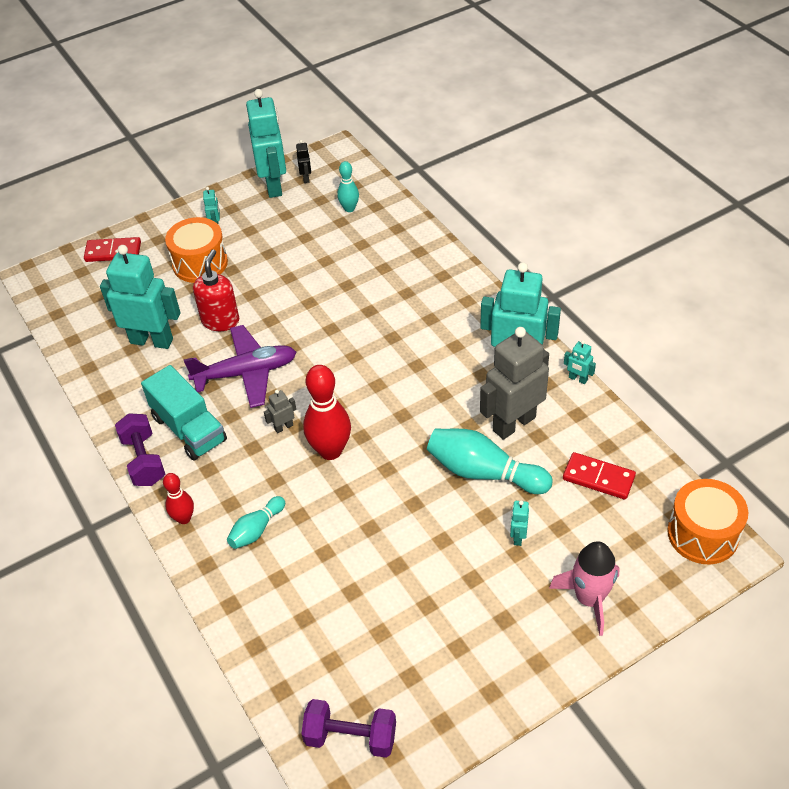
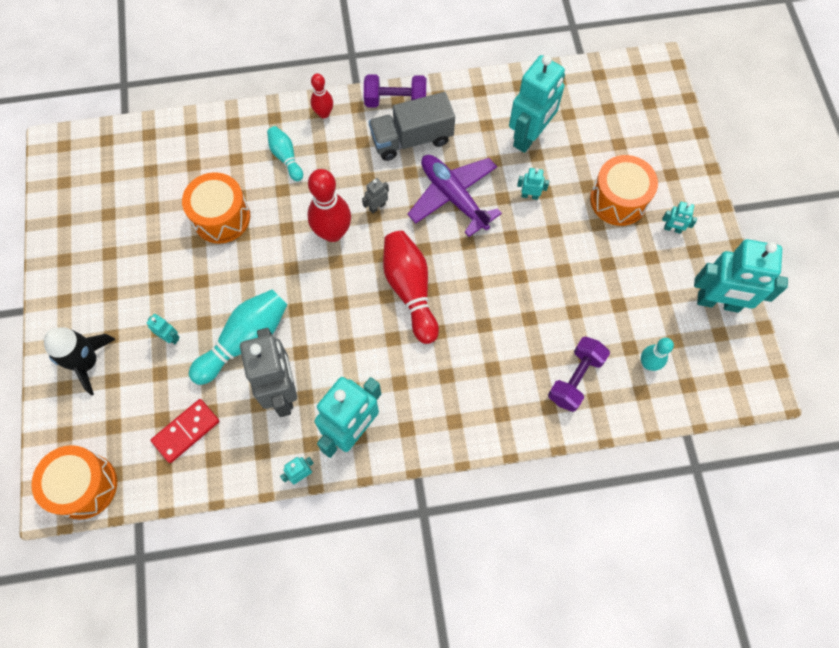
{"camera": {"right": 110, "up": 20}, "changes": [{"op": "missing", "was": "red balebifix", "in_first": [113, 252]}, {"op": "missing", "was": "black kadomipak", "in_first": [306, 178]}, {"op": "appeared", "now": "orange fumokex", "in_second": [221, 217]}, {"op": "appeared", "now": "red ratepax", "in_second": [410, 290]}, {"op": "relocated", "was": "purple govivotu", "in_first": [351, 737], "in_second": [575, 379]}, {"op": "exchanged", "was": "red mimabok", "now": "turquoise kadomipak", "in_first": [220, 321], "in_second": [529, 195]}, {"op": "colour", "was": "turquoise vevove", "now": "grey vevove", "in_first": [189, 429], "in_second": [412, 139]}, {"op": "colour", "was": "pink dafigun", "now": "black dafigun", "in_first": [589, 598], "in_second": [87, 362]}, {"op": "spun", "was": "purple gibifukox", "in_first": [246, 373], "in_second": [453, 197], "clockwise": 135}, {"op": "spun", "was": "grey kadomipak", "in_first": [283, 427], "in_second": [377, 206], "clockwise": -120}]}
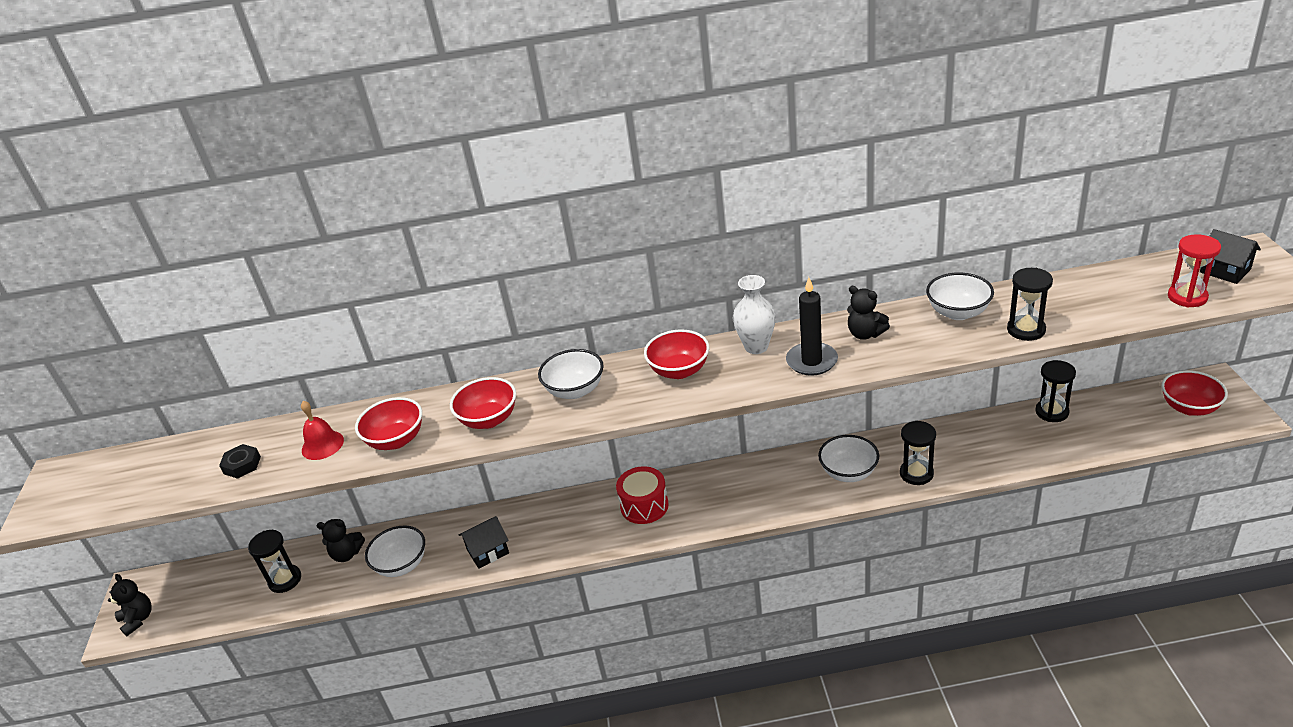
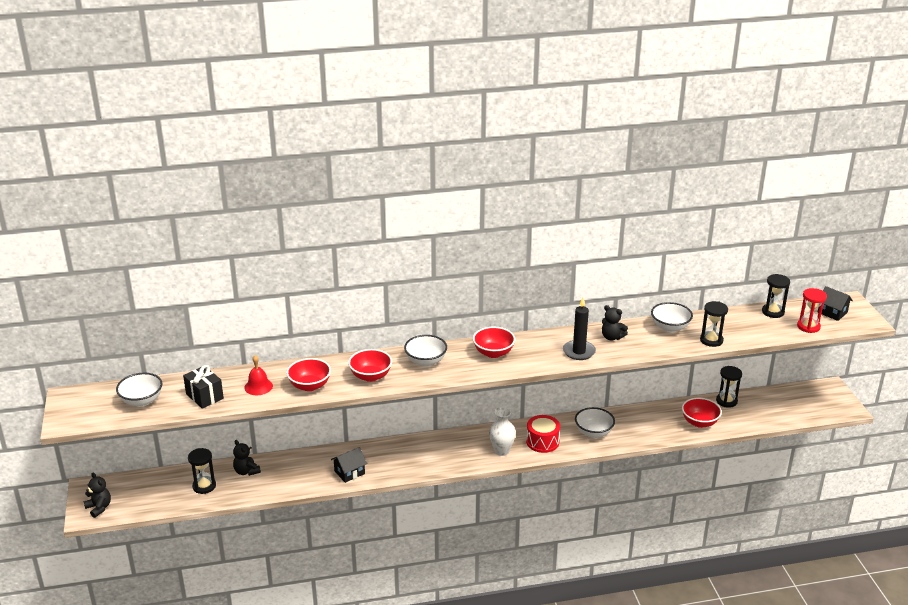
{"camera": {"right": -10, "up": -5}, "changes": [{"op": "relocated", "was": "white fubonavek", "in_first": [402, 565], "in_second": [142, 401]}, {"op": "relocated", "was": "red fumokex", "in_first": [644, 506], "in_second": [542, 442]}, {"op": "relocated", "was": "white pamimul", "in_first": [756, 347], "in_second": [501, 451]}, {"op": "relocated", "was": "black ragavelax", "in_first": [916, 473], "in_second": [773, 312]}, {"op": "relocated", "was": "red fubonavek", "in_first": [1189, 407], "in_second": [699, 422]}, {"op": "exchanged", "was": "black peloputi", "now": "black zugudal", "in_first": [242, 465], "in_second": [204, 396]}, {"op": "spun", "was": "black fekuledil", "in_first": [347, 554], "in_second": [246, 471], "clockwise": 60}]}
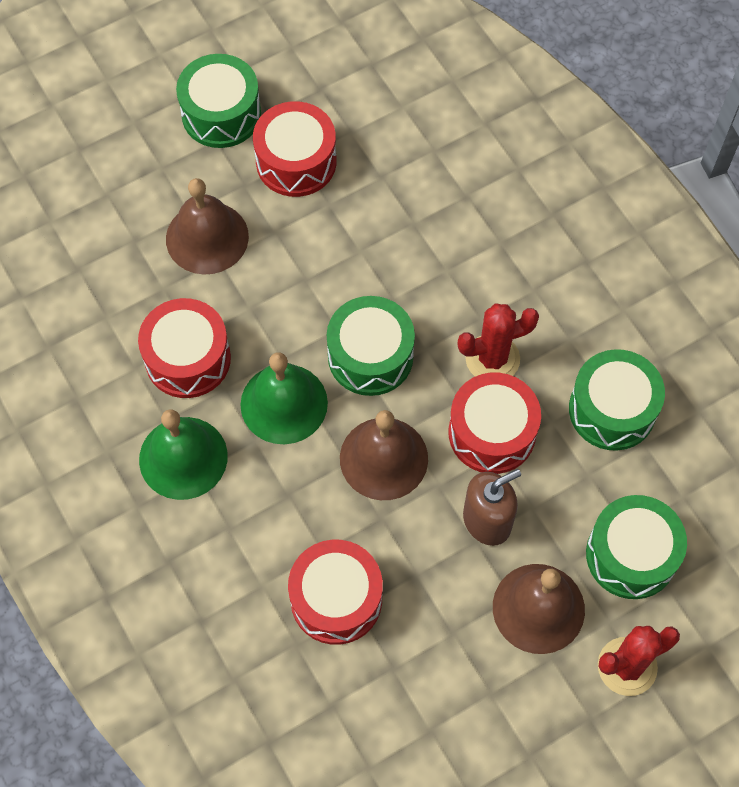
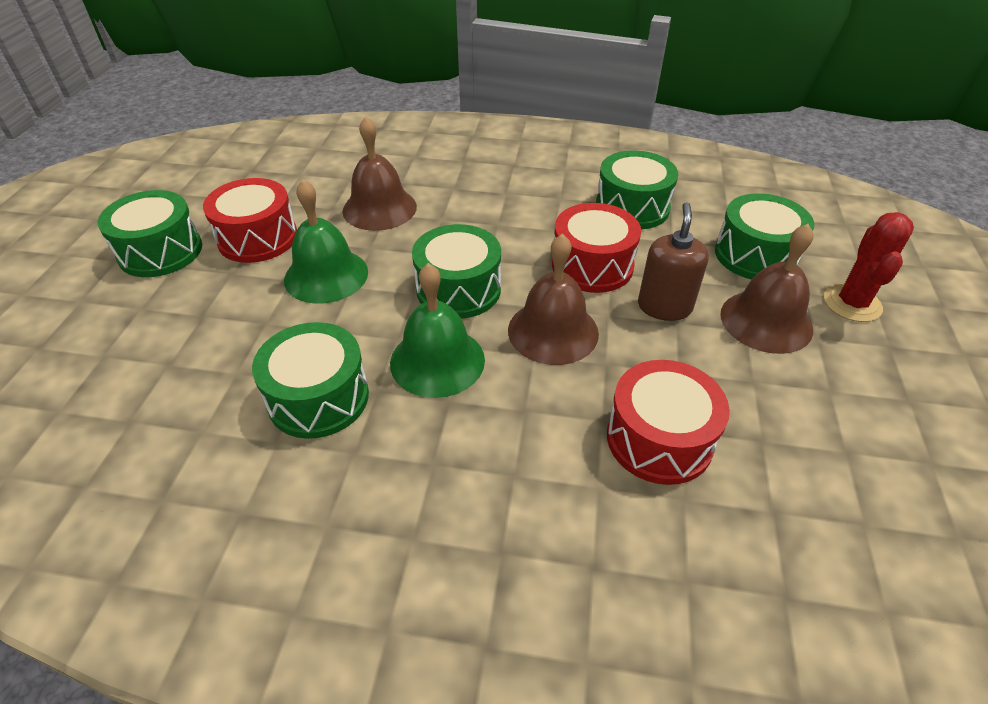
{"camera": {"right": -50, "up": -20}, "changes": [{"op": "missing", "was": "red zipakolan", "in_first": [492, 359]}, {"op": "relocated", "was": "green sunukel", "in_first": [183, 457], "in_second": [326, 275]}, {"op": "relocated", "was": "brown sunukel", "in_first": [207, 237], "in_second": [379, 208]}, {"op": "colour", "was": "red fumokex", "now": "green fumokex", "in_first": [188, 358], "in_second": [318, 398]}]}
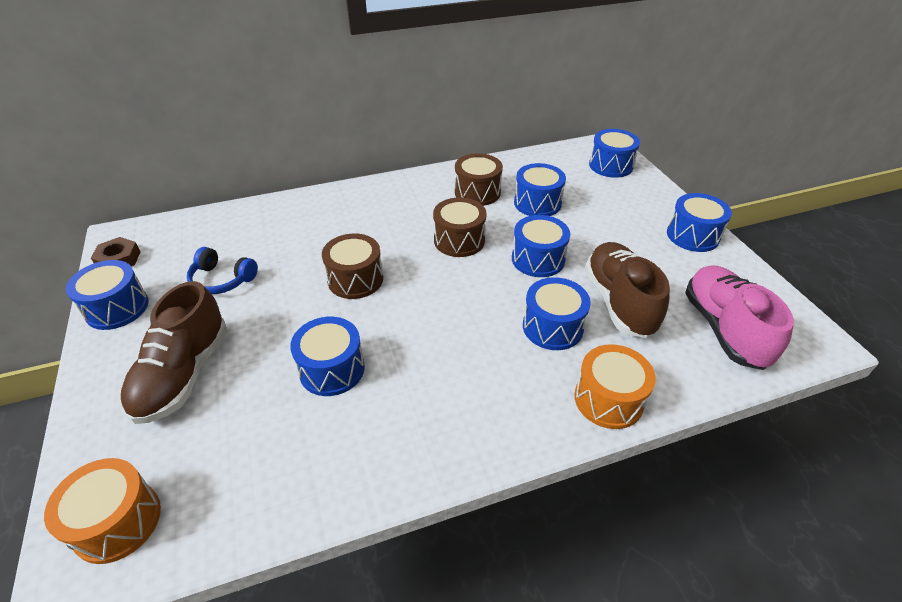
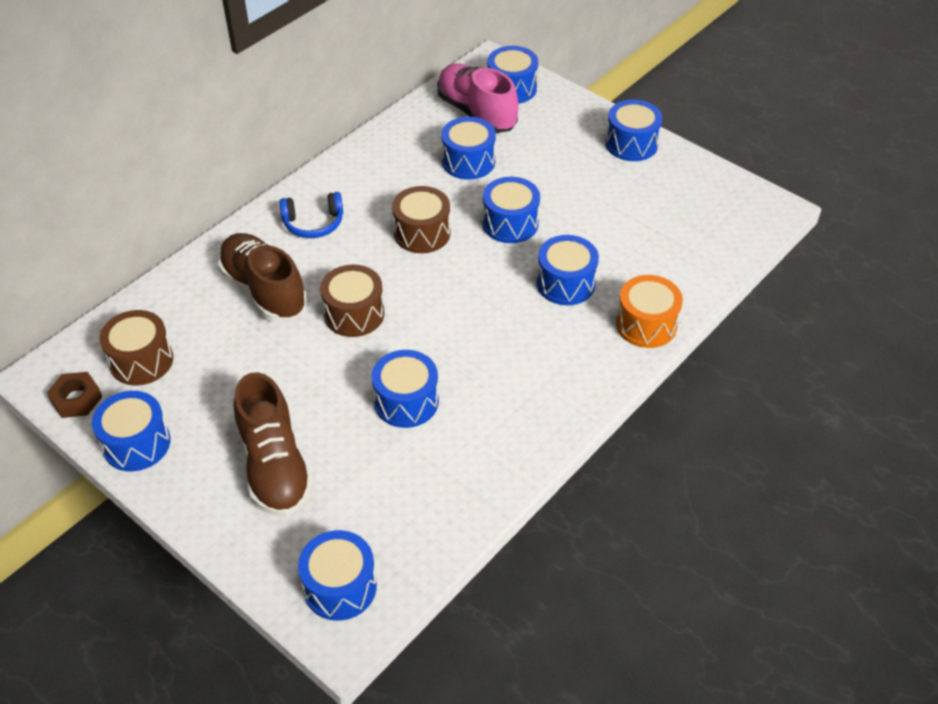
{"camera": {"right": -30, "up": 5}, "changes": [{"op": "relocated", "was": "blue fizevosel", "in_first": [222, 280], "in_second": [313, 223]}, {"op": "relocated", "was": "brown fumokex", "in_first": [477, 192], "in_second": [141, 361]}, {"op": "relocated", "was": "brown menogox", "in_first": [619, 302], "in_second": [264, 290]}, {"op": "relocated", "was": "pink menogox", "in_first": [724, 328], "in_second": [476, 113]}, {"op": "colour", "was": "orange fumokex", "now": "blue fumokex", "in_first": [117, 521], "in_second": [340, 587]}]}
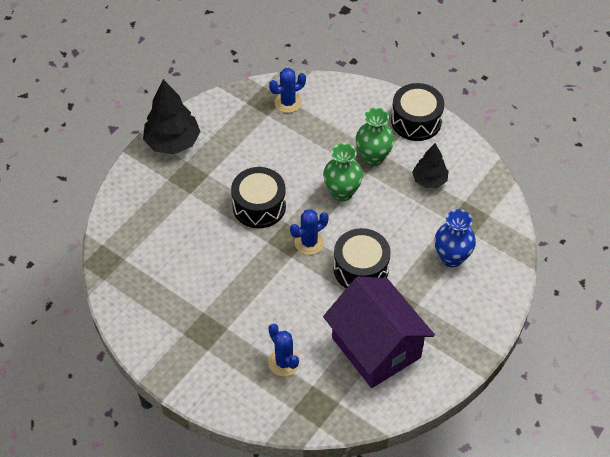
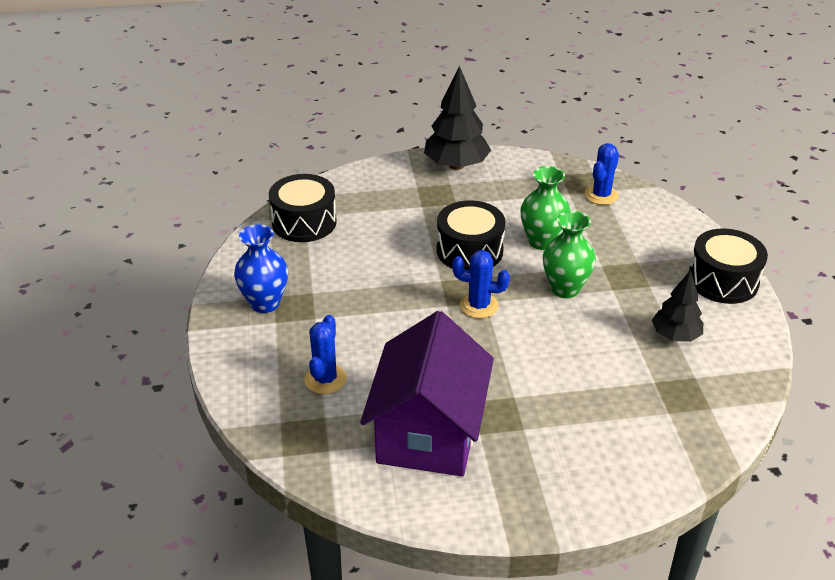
{"camera": {"right": 45, "up": -15}, "changes": [{"op": "relocated", "was": "black fumokex", "in_first": [361, 269], "in_second": [304, 222]}, {"op": "relocated", "was": "green pamimul", "in_first": [373, 157], "in_second": [542, 241]}, {"op": "relocated", "was": "blue pamimul", "in_first": [451, 258], "in_second": [265, 303]}, {"op": "spun", "was": "blue zipakolan", "in_first": [288, 102], "in_second": [601, 195], "clockwise": -75}]}
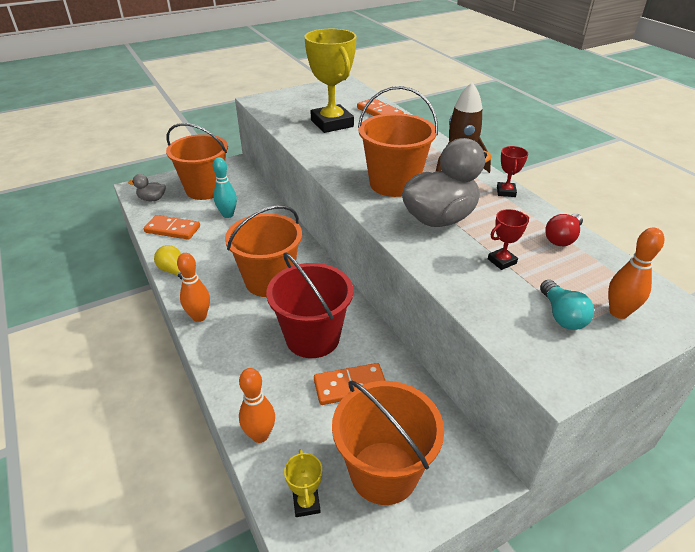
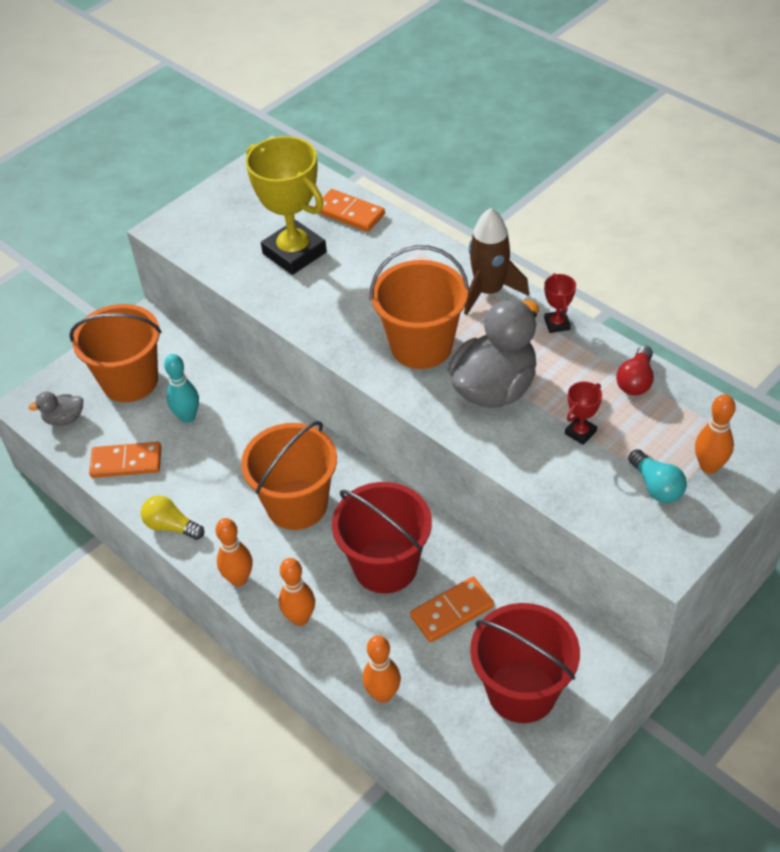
{"camera": {"right": -15, "up": 10}, "changes": [{"op": "missing", "was": "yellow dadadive", "in_first": [306, 503]}, {"op": "appeared", "now": "orange ratepax", "in_second": [300, 618]}, {"op": "colour", "was": "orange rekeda", "now": "red rekeda", "in_first": [383, 472], "in_second": [522, 691]}]}
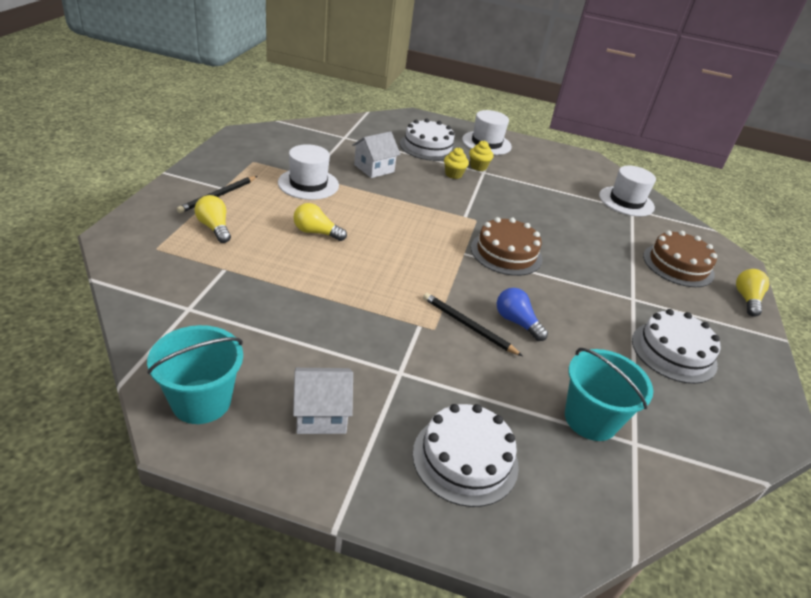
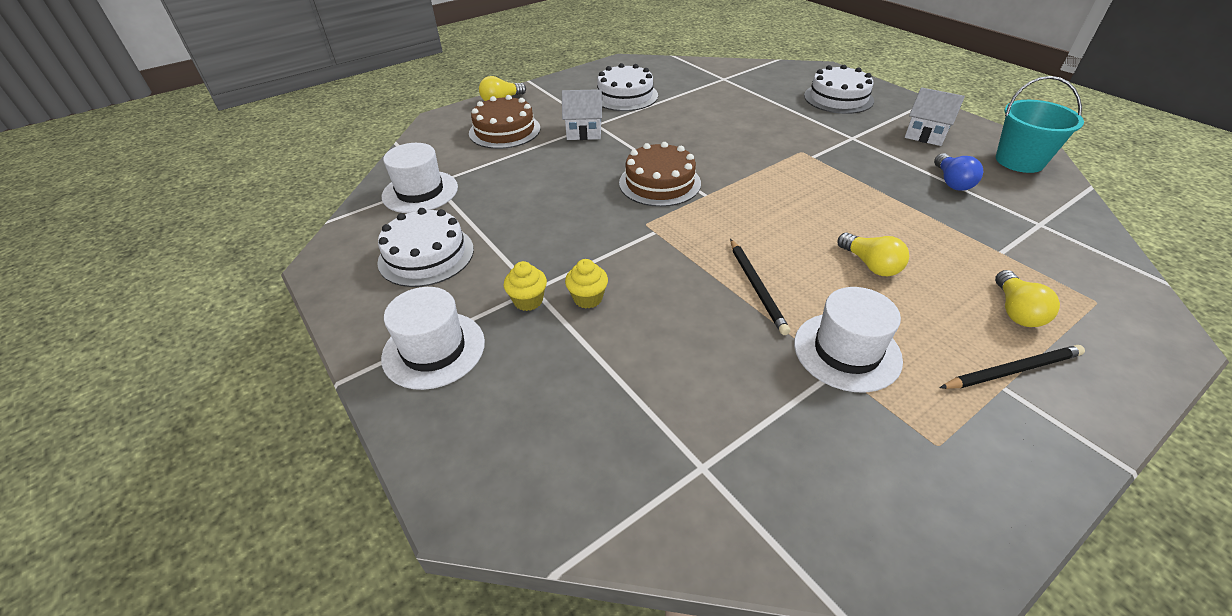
{"camera": {"right": -135, "up": 5}, "changes": [{"op": "missing", "was": "turquoise rekeda", "in_first": [590, 419]}, {"op": "relocated", "was": "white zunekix", "in_first": [374, 168], "in_second": [584, 131]}, {"op": "relocated", "was": "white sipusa", "in_first": [428, 147], "in_second": [426, 255]}, {"op": "relocated", "was": "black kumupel", "in_first": [468, 326], "in_second": [756, 287]}, {"op": "relocated", "was": "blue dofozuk", "in_first": [516, 322], "in_second": [952, 182]}]}
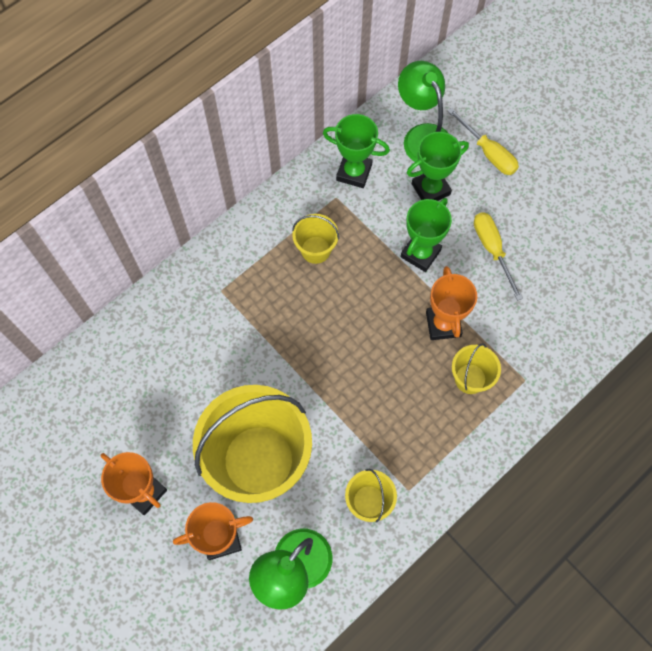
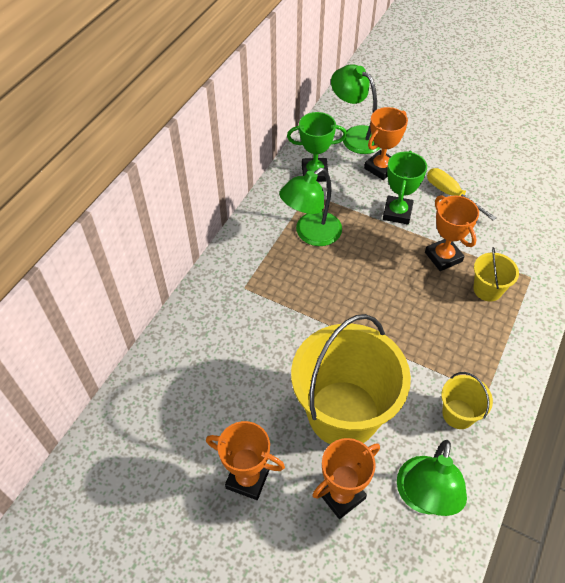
{"camera": {"right": -20, "up": -15}, "changes": [{"op": "missing", "was": "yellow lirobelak", "in_first": [488, 153]}, {"op": "exchanged", "was": "yellow rekeda", "now": "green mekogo", "in_first": [315, 250], "in_second": [311, 234]}, {"op": "colour", "was": "green dadadive", "now": "orange dadadive", "in_first": [430, 189], "in_second": [381, 168]}]}
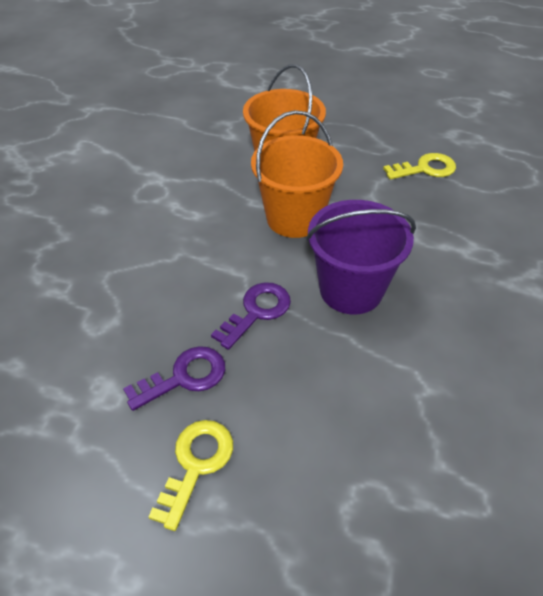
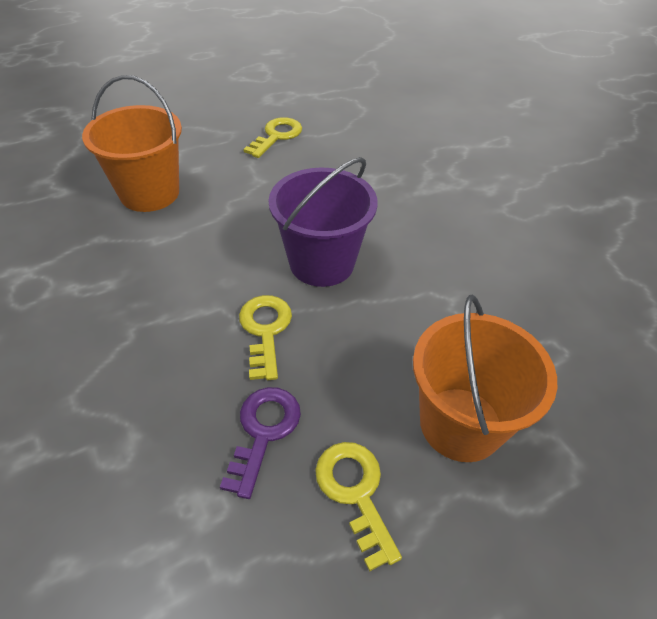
{"camera": {"right": -45, "up": 0}, "changes": [{"op": "relocated", "was": "orange rekeda", "in_first": [294, 218], "in_second": [460, 424]}, {"op": "colour", "was": "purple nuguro", "now": "yellow nuguro", "in_first": [257, 311], "in_second": [265, 330]}]}
